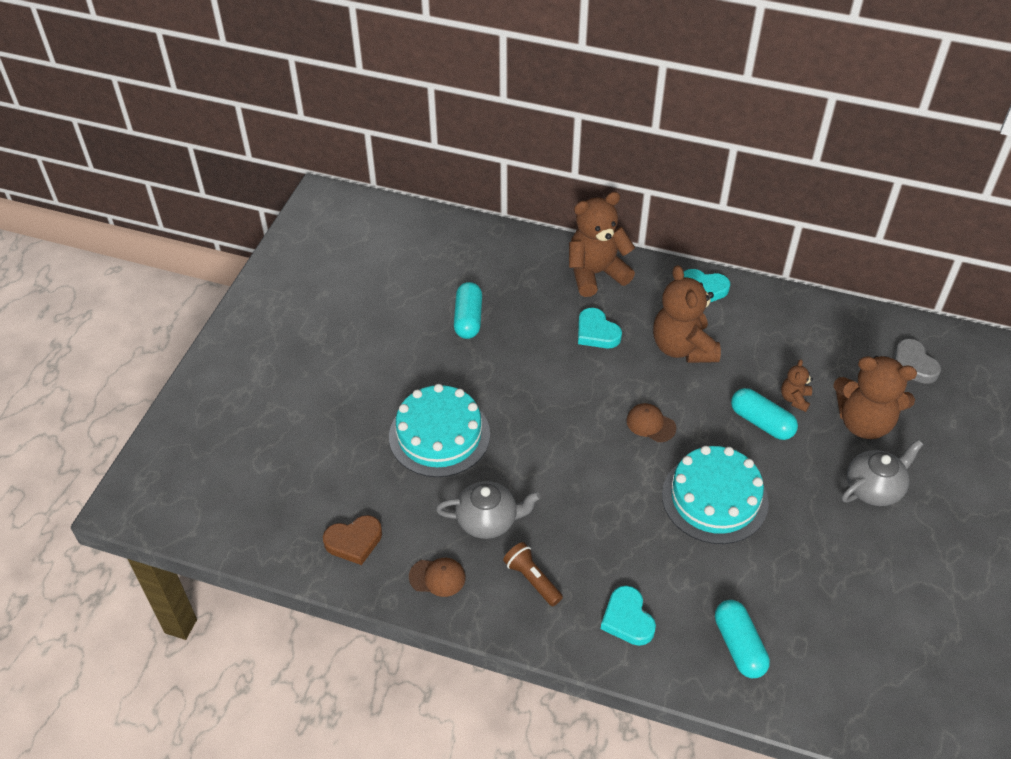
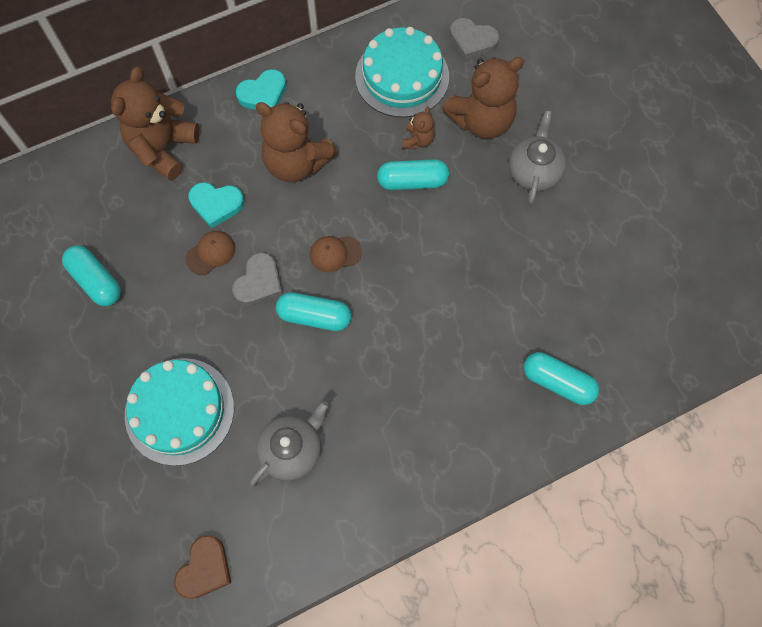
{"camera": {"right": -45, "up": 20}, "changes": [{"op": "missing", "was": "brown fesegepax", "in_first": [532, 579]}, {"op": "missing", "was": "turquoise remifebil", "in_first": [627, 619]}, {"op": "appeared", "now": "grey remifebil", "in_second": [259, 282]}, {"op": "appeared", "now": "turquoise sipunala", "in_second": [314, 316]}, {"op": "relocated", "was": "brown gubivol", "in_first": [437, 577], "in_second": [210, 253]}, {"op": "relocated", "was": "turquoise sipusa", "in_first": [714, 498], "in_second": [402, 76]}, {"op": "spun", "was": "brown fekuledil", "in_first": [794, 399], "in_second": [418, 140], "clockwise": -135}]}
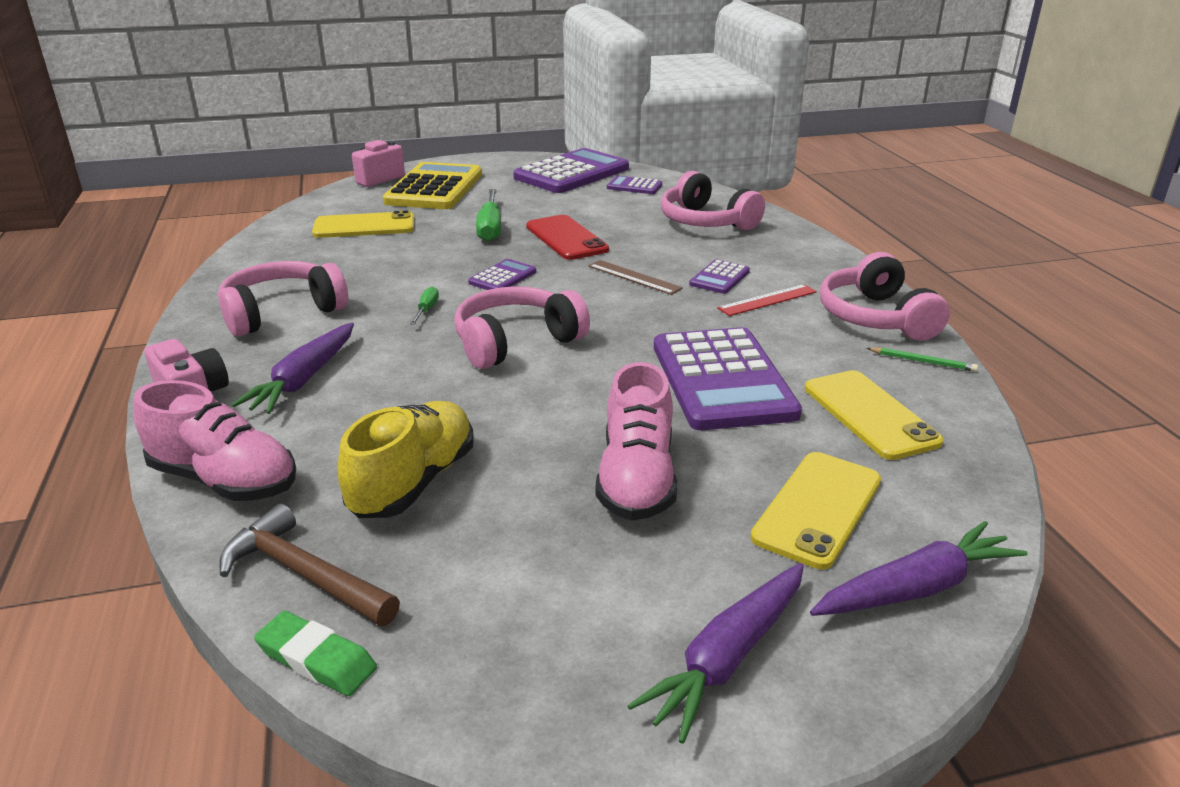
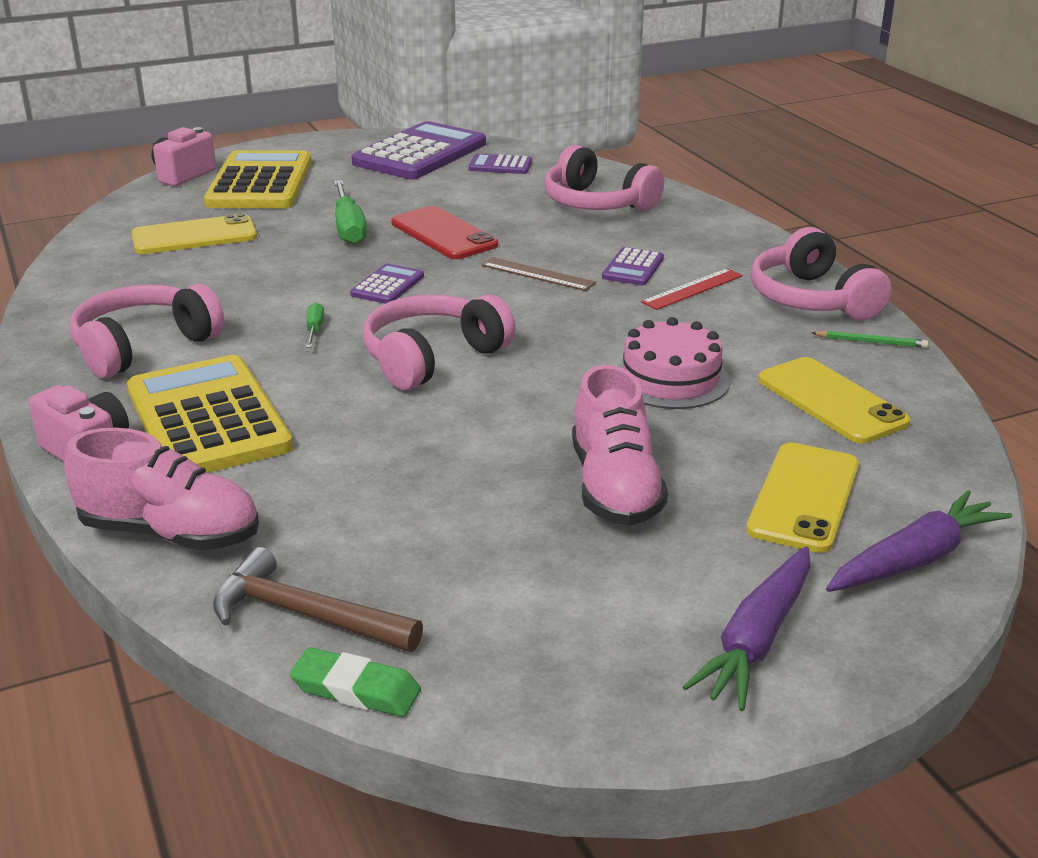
{"camera": {"right": -10, "up": 0}, "changes": [{"op": "missing", "was": "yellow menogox", "in_first": [413, 482]}, {"op": "exchanged", "was": "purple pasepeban", "now": "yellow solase", "in_first": [304, 379], "in_second": [207, 419]}, {"op": "exchanged", "was": "purple solase", "now": "pink sipusa", "in_first": [722, 380], "in_second": [671, 379]}]}
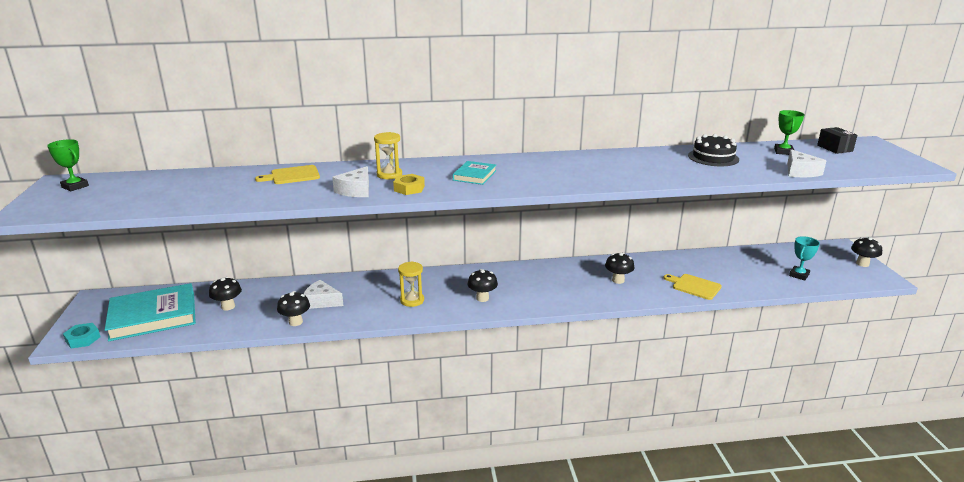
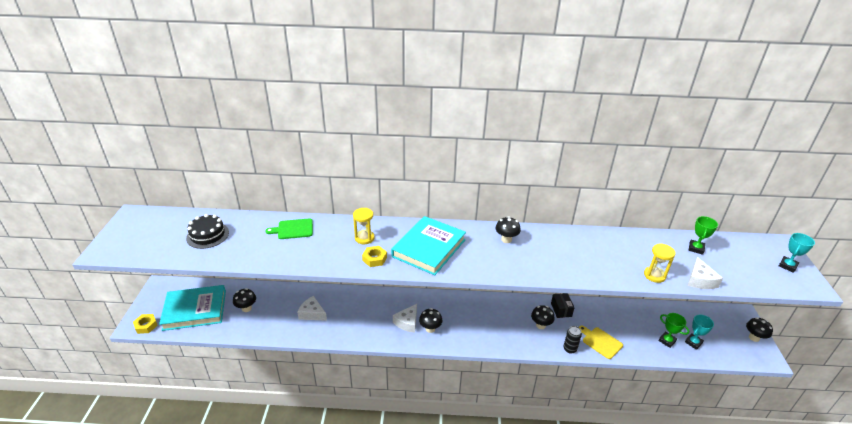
{"camera": {"right": 10, "up": 10}, "changes": [{"op": "appeared", "now": "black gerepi", "in_second": [570, 349]}, {"op": "appeared", "now": "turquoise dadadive", "in_second": [787, 266]}, {"op": "relocated", "was": "green dadadive", "in_first": [75, 186], "in_second": [667, 341]}, {"op": "relocated", "was": "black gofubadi", "in_first": [295, 322], "in_second": [506, 239]}, {"op": "relocated", "was": "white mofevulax", "in_first": [356, 190], "in_second": [407, 322]}, {"op": "relocated", "was": "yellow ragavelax", "in_first": [412, 300], "in_second": [654, 275]}, {"op": "relocated", "was": "black sipusa", "in_first": [713, 157], "in_second": [207, 235]}, {"op": "relocated", "was": "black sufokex", "in_first": [834, 148], "in_second": [561, 310]}, {"op": "colour", "was": "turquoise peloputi", "now": "yellow peloputi", "in_first": [83, 339], "in_second": [146, 325]}, {"op": "colour", "was": "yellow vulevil", "now": "green vulevil", "in_first": [292, 175], "in_second": [293, 229]}, {"op": "size", "was": "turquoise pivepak", "in_first": [474, 175], "in_second": [429, 248], "ratio": 1.98}]}
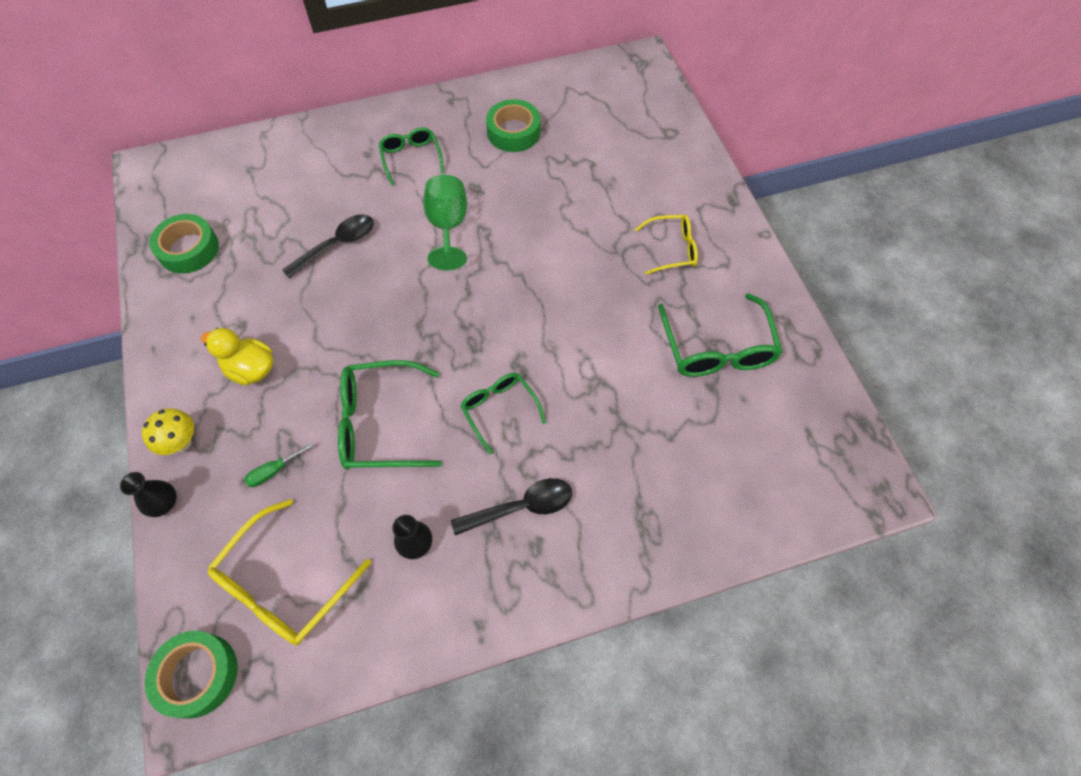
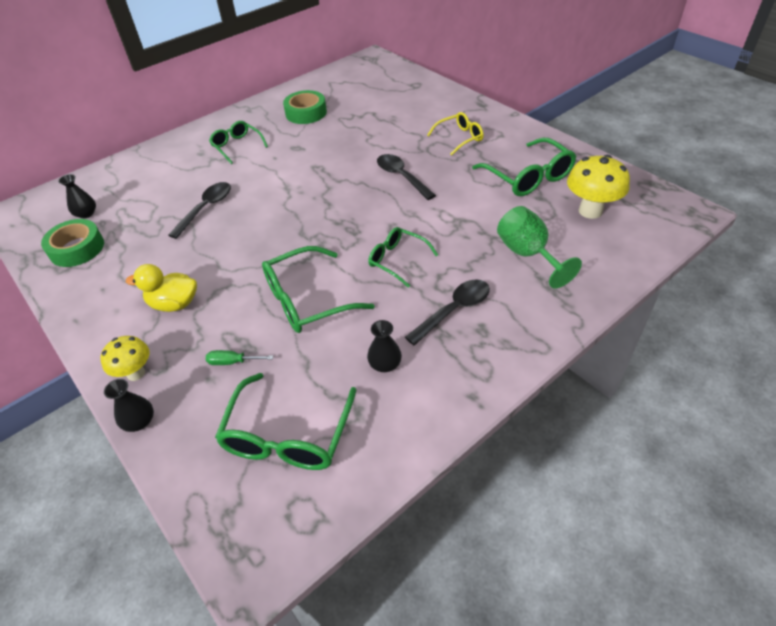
{"camera": {"right": -20, "up": -15}, "changes": [{"op": "missing", "was": "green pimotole", "in_first": [197, 675]}, {"op": "appeared", "now": "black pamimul", "in_second": [86, 214]}, {"op": "appeared", "now": "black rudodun", "in_second": [401, 177]}, {"op": "appeared", "now": "yellow gofubadi", "in_second": [590, 211]}, {"op": "relocated", "was": "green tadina", "in_first": [448, 227], "in_second": [528, 255]}, {"op": "colour", "was": "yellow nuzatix", "now": "green nuzatix", "in_first": [284, 584], "in_second": [288, 436]}, {"op": "spun", "was": "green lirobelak", "in_first": [274, 471], "in_second": [233, 362], "clockwise": 60}]}
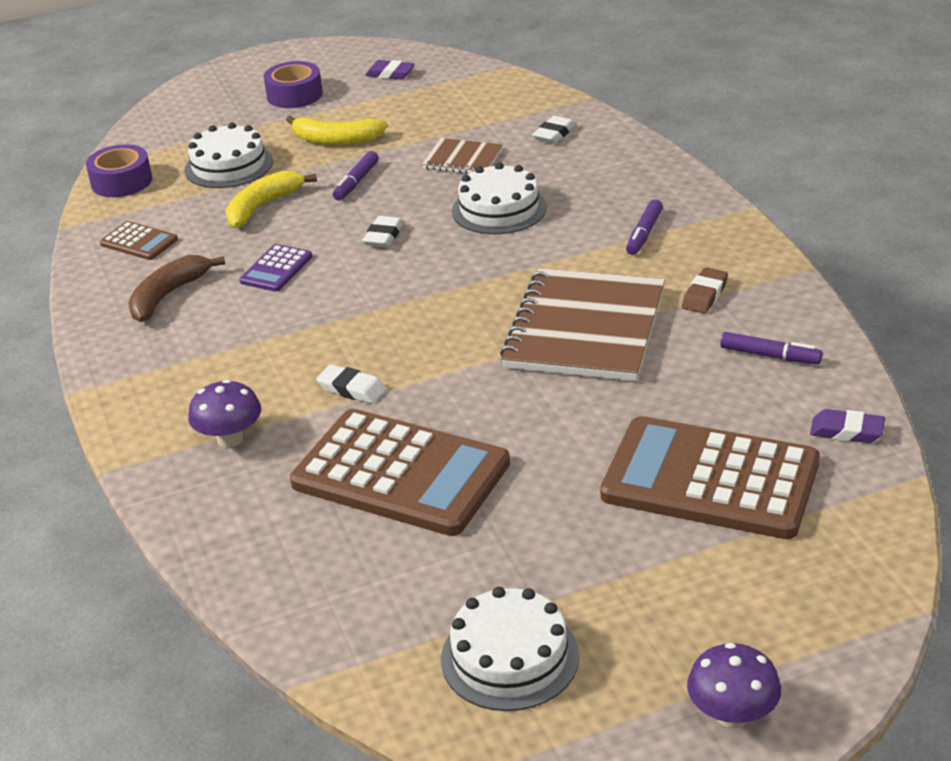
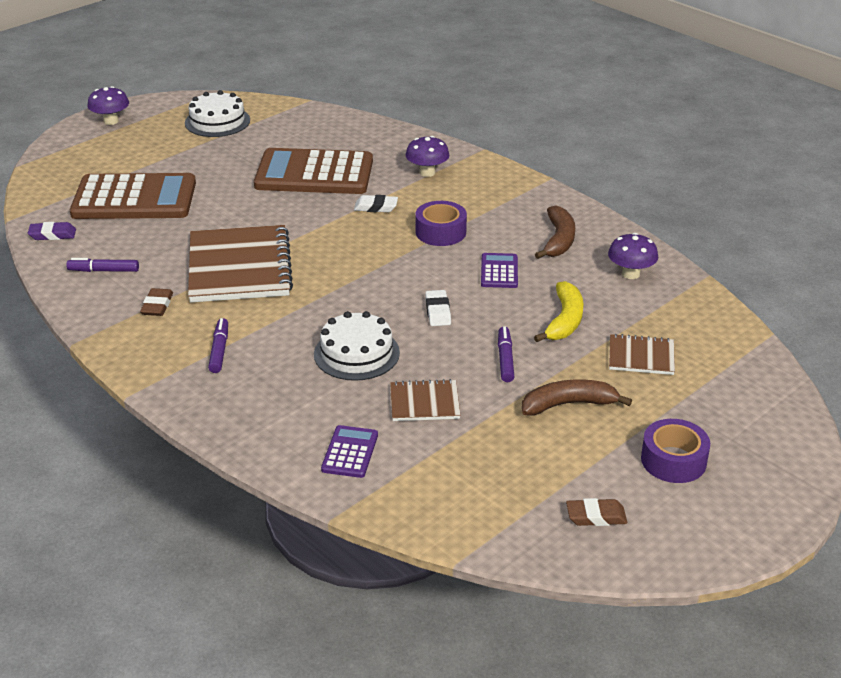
{"camera": {"right": 155, "up": 0}, "changes": [{"op": "relocated", "was": "purple pimotole", "in_first": [122, 182], "in_second": [440, 232]}, {"op": "exchanged", "was": "brown solase", "now": "purple gofubadi", "in_first": [139, 242], "in_second": [630, 274]}, {"op": "exchanged", "was": "white sipusa", "now": "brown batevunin", "in_first": [228, 165], "in_second": [641, 356]}, {"op": "exchanged", "was": "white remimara", "now": "purple solase", "in_first": [554, 134], "in_second": [350, 452]}, {"op": "colour", "was": "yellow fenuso", "now": "brown fenuso", "in_first": [336, 140], "in_second": [568, 404]}, {"op": "colour", "was": "purple remimara", "now": "brown remimara", "in_first": [390, 74], "in_second": [596, 516]}]}
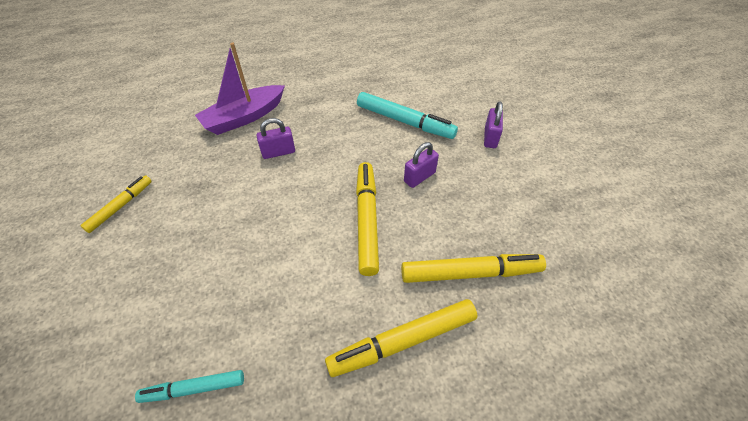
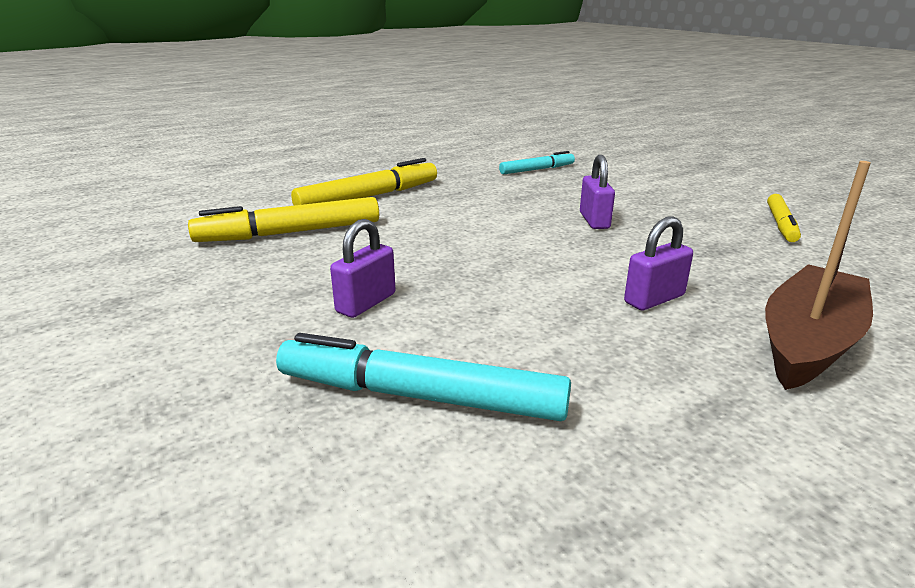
{"camera": {"right": 165, "up": -25}, "changes": [{"op": "missing", "was": "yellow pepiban", "in_first": [366, 221]}, {"op": "relocated", "was": "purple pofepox", "in_first": [490, 138], "in_second": [594, 220]}, {"op": "colour", "was": "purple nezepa", "now": "brown nezepa", "in_first": [244, 117], "in_second": [808, 342]}]}
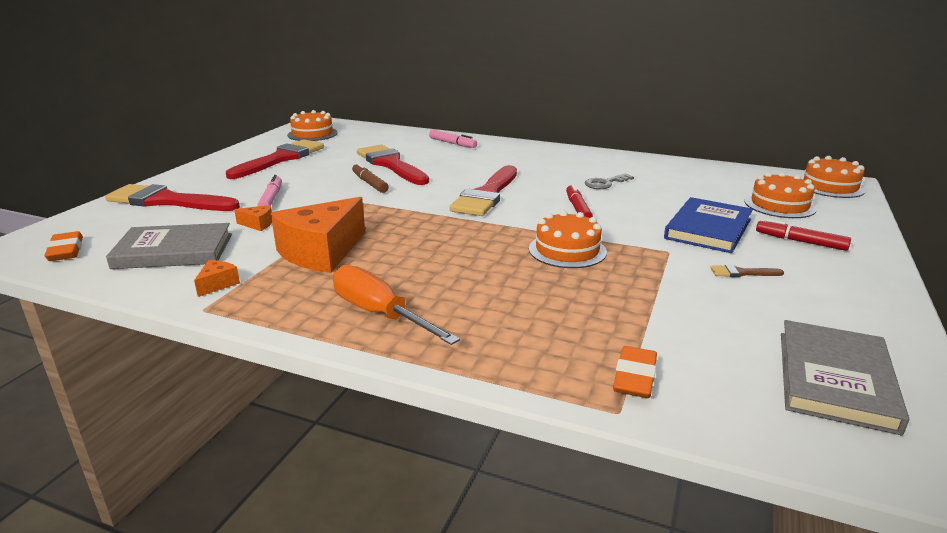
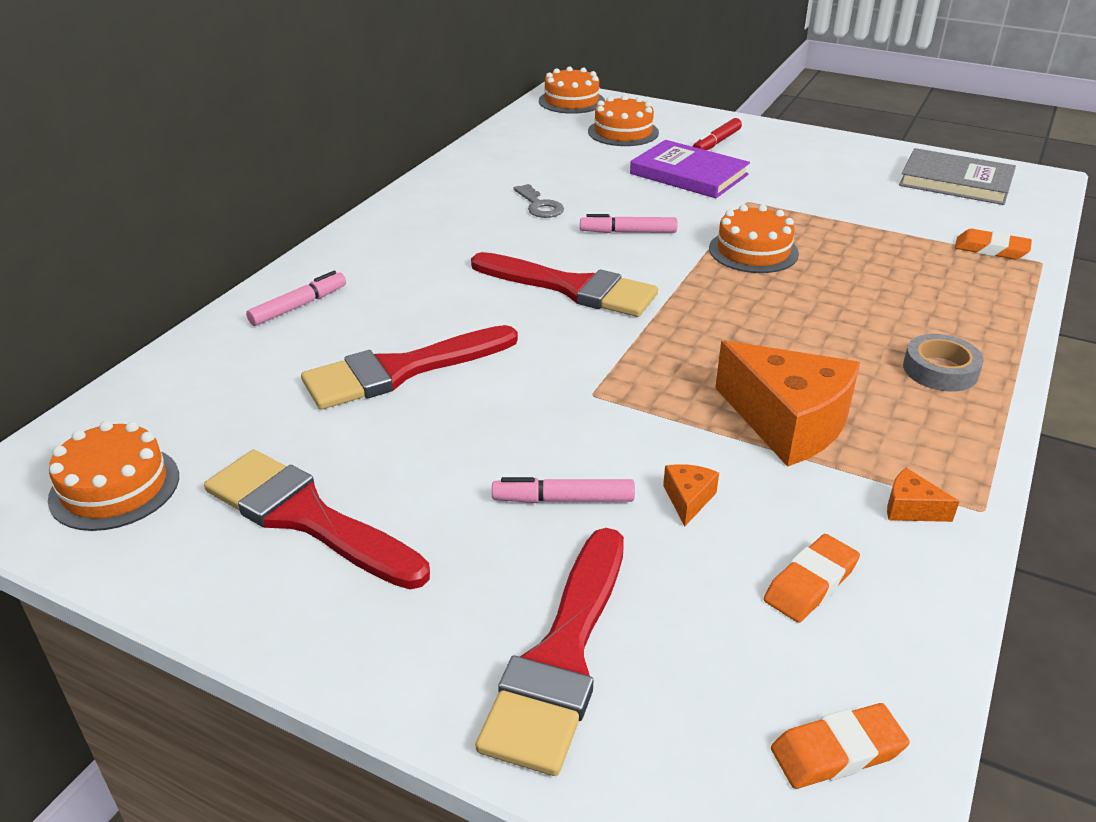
{"camera": {"right": -85, "up": 10}, "changes": [{"op": "missing", "was": "brown pepiban", "in_first": [369, 183]}, {"op": "missing", "was": "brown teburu", "in_first": [742, 273]}, {"op": "exchanged", "was": "grey pivepak", "now": "orange remimara", "in_first": [174, 251], "in_second": [810, 583]}, {"op": "exchanged", "was": "orange lirobelak", "now": "grey pimotole", "in_first": [379, 314], "in_second": [940, 370]}, {"op": "colour", "was": "red pepiban", "now": "pink pepiban", "in_first": [577, 208], "in_second": [628, 232]}, {"op": "colour", "was": "blue pivepak", "now": "purple pivepak", "in_first": [708, 229], "in_second": [689, 174]}]}
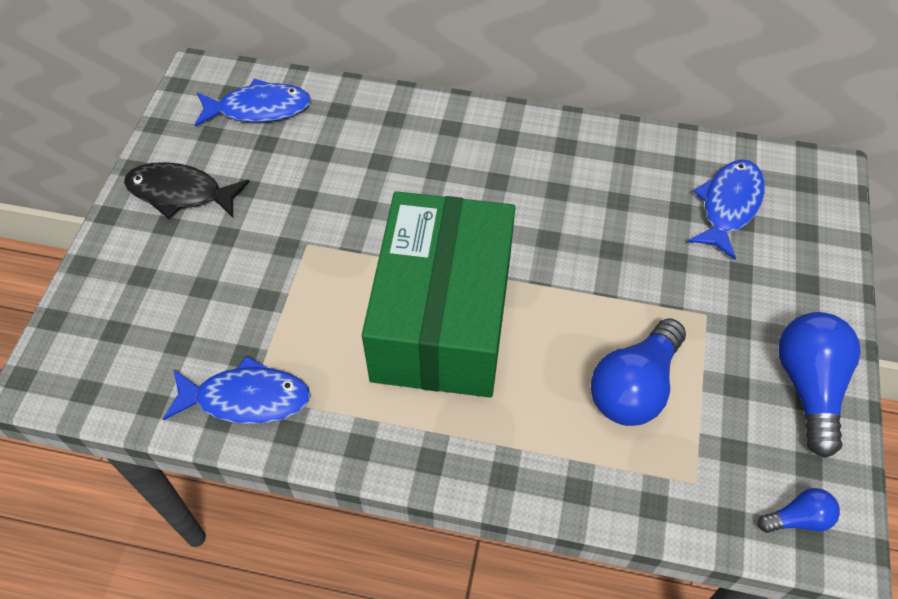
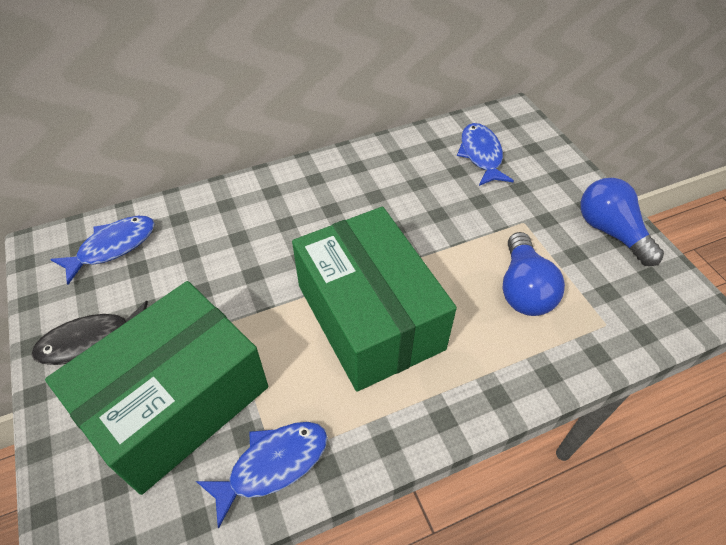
{"camera": {"right": -35, "up": -5}, "changes": [{"op": "missing", "was": "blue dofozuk", "in_first": [798, 518]}, {"op": "appeared", "now": "green sufokex", "in_second": [177, 401]}]}
